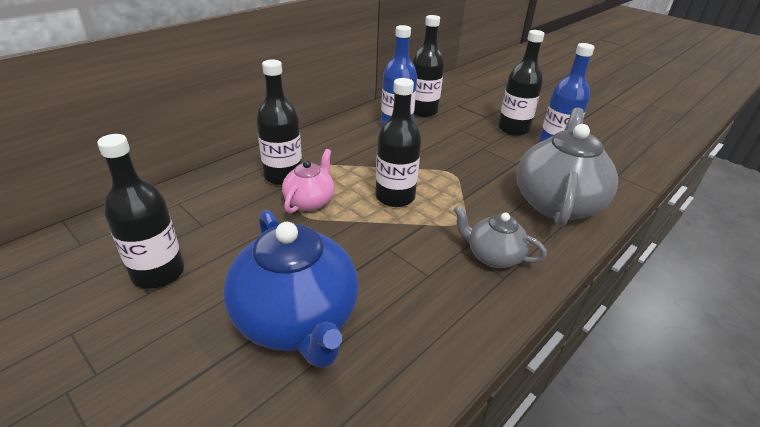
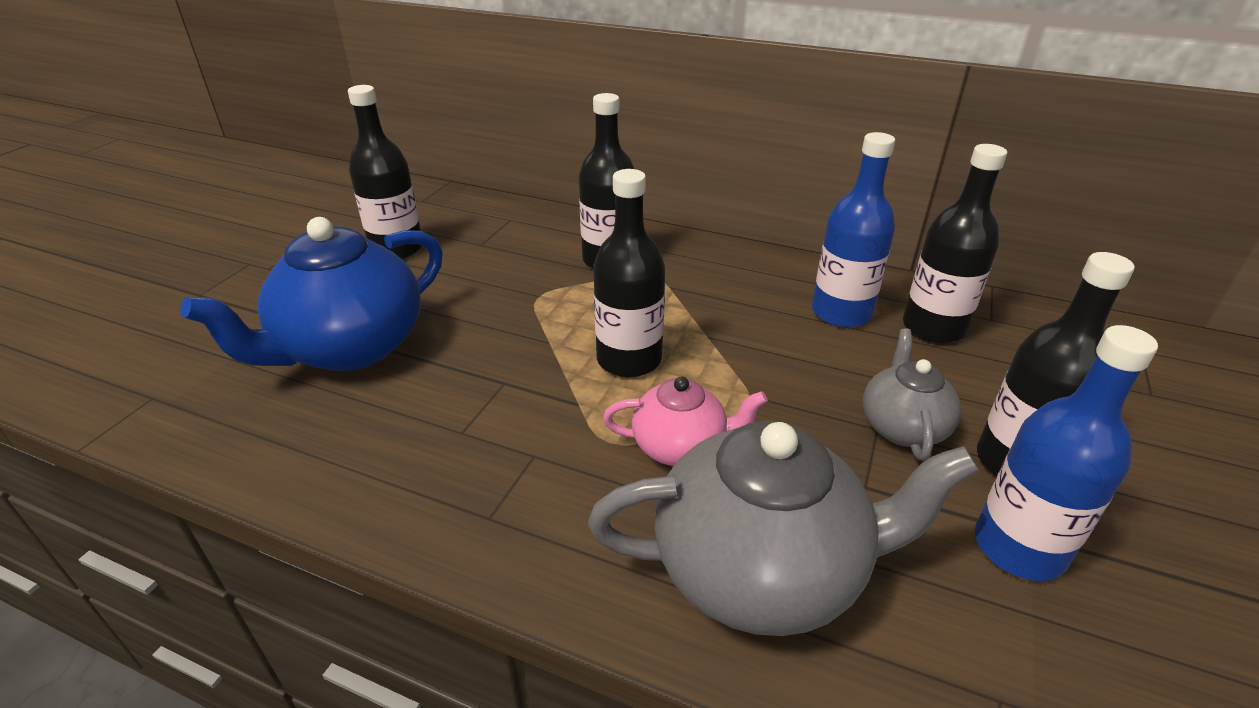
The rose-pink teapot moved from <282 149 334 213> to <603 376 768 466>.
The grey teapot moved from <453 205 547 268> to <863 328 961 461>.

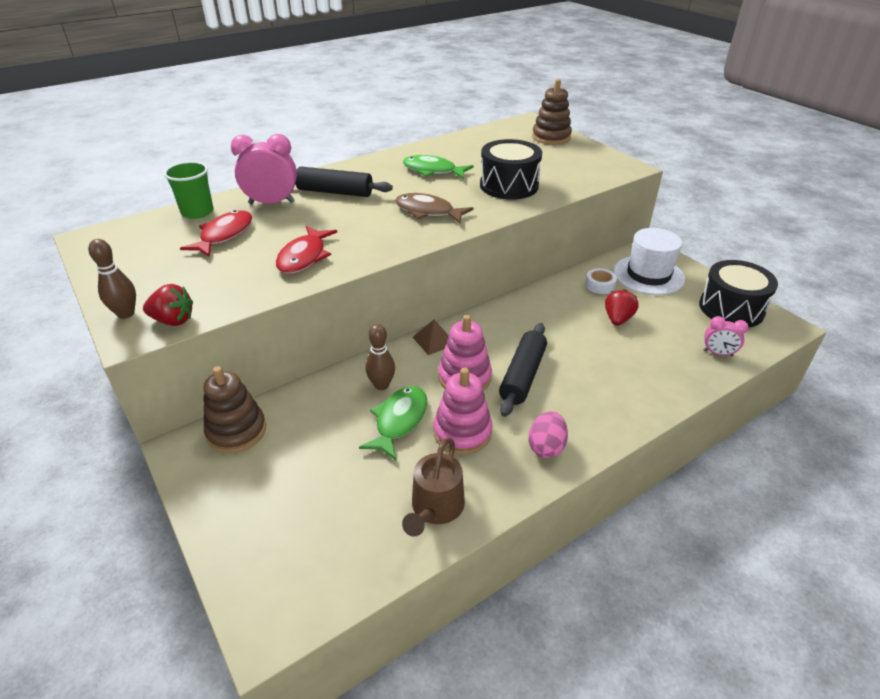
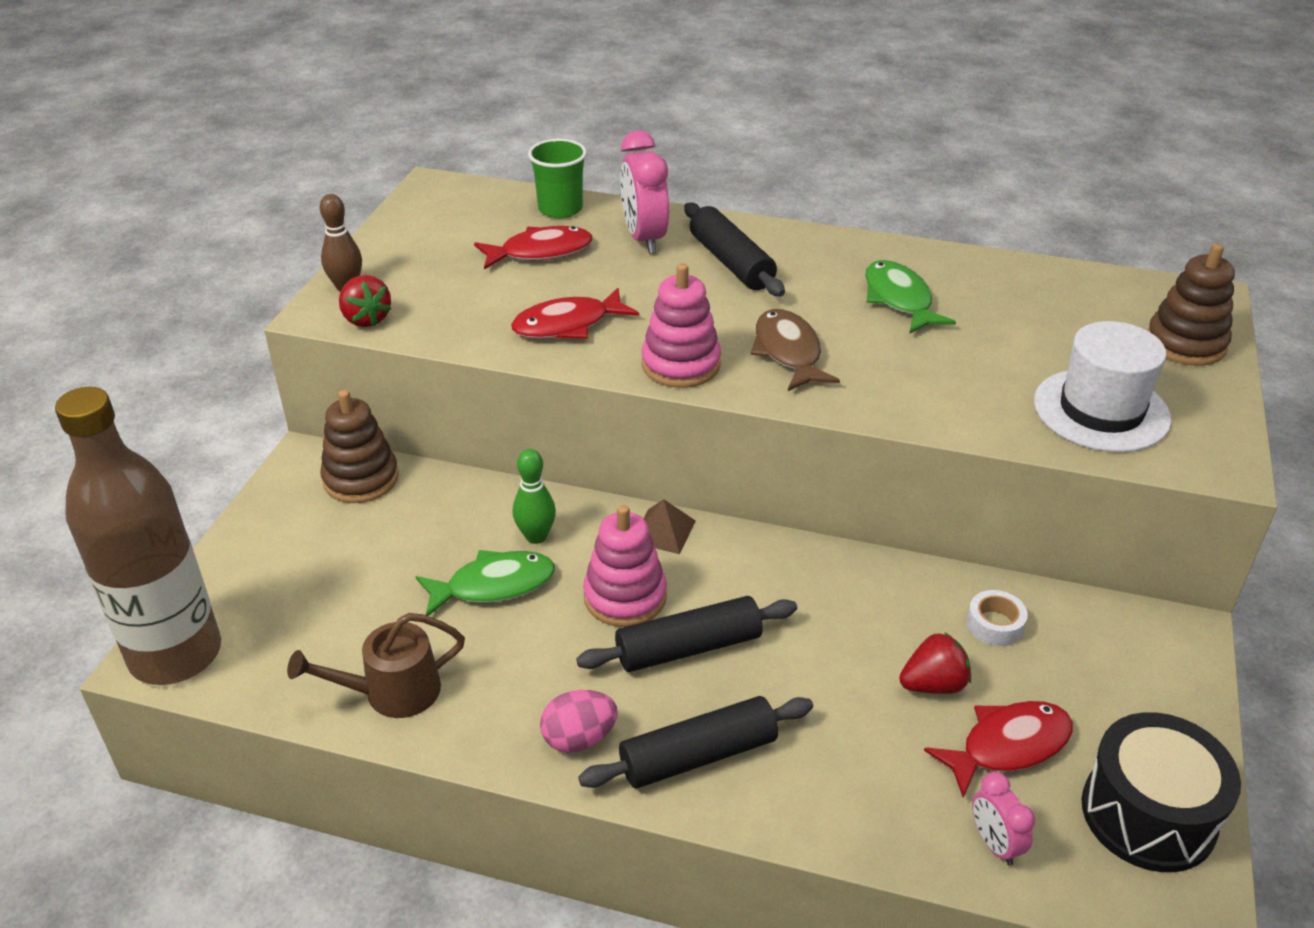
The rose-pink bedside clock at <231 134 297 204> turned 150 degrees counterclockwise.
The jet-black snare drum at <480 139 542 200> disappeared.
The white top hat moved from <614 228 685 295> to <1034 321 1171 452>.
The dark brown tenpin at <366 324 395 390> became the green tenpin at <513 449 556 544>.
The rose-pink stacking toy moved from <433 368 492 455> to <641 263 721 388>.
The dark brown flask at <55 387 221 685> appeared.
The jet-black rolling pin at <578 696 813 788> appeared.
The crimson toy fish at <924 701 1073 798> appeared.

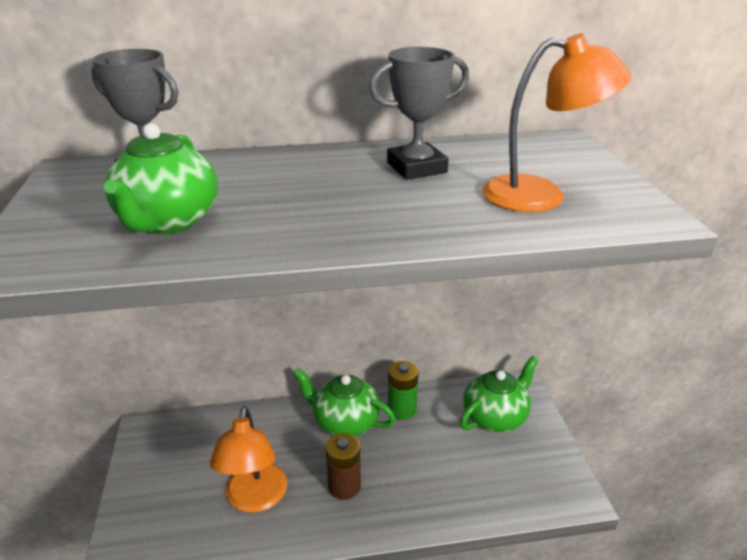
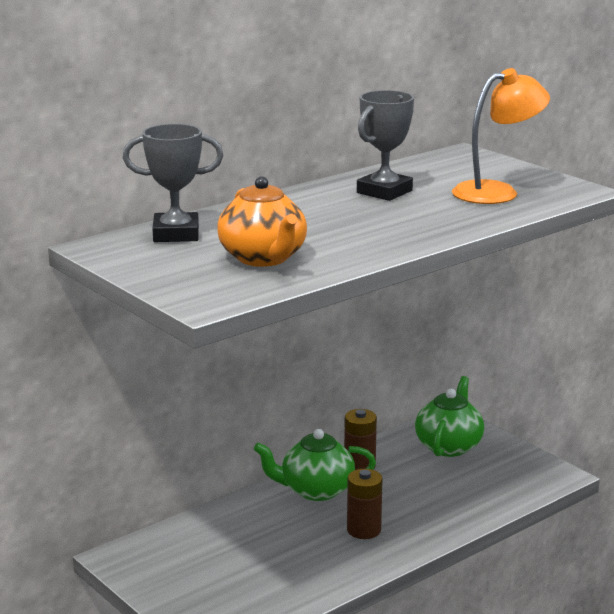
The green teapot at <104 123 218 234> became the orange teapot at <217 176 307 267>.
The green AA battery at <388 361 419 419> became the dark brown AA battery at <344 409 377 470>.
The orange desk lamp at <210 406 287 513> disappeared.

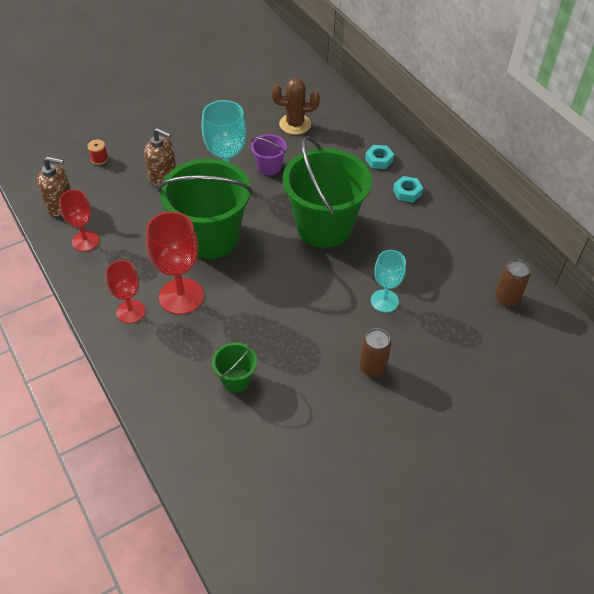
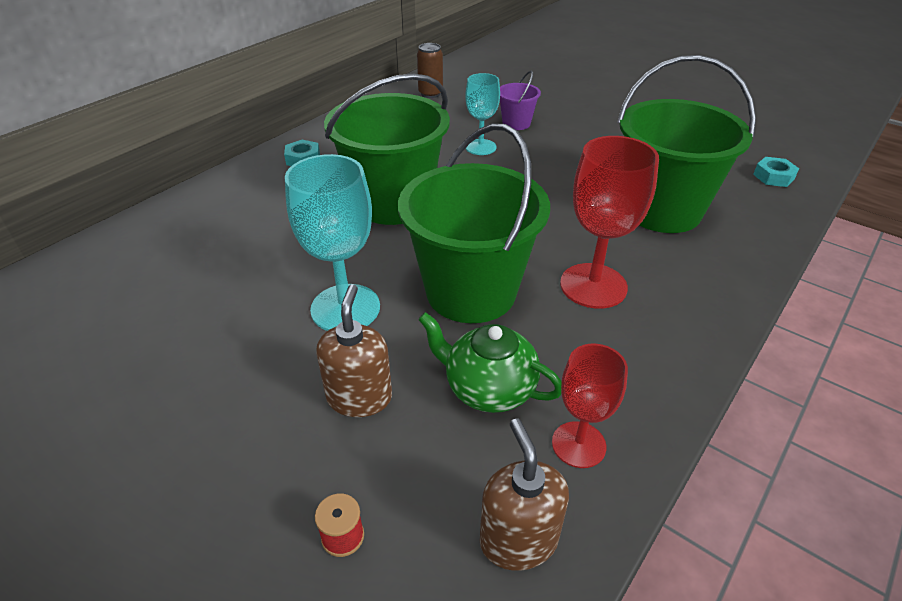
The dark brown prickly plant at <271 78 320 135> disappeared.
The royal purple sand bucket moved from <251 134 287 175> to <500 71 541 130>.
The teal nut moved from <365 145 394 169> to <753 157 799 187>.
The crimson wine glass at <106 260 145 324> disappeared.
The dark brown soda can at <359 328 391 377> disappeared.
The green sand bucket at <212 342 257 393> changed to 2.23 times the size.
The green teapot at <418 312 562 413> appeared.

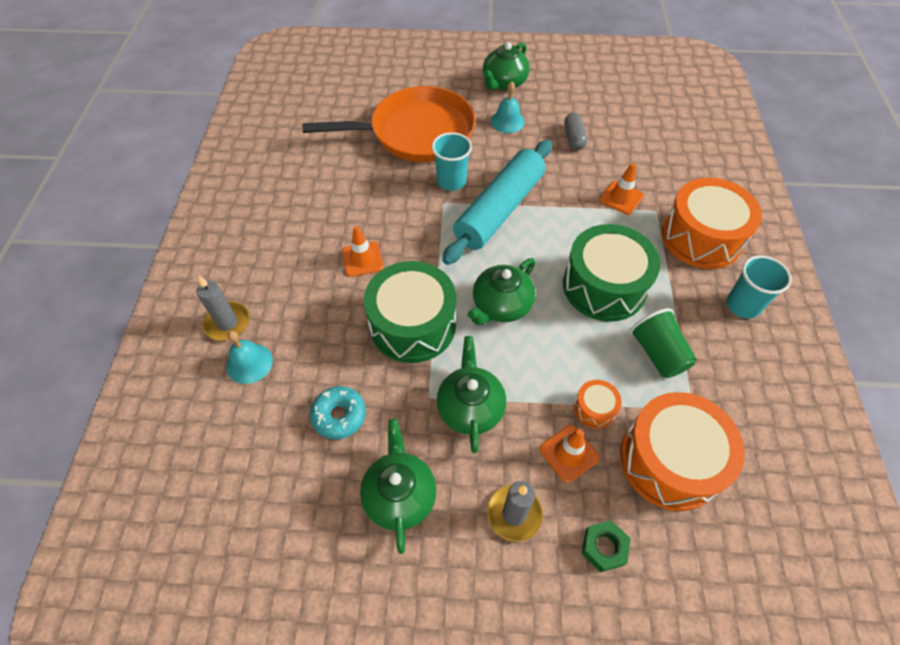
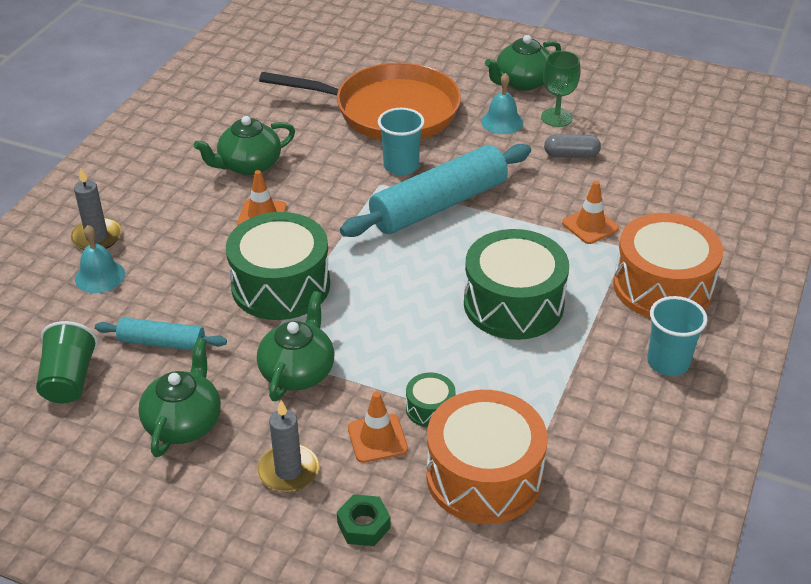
The grey pill shape at <564 113 587 150> turned 75 degrees clockwise.
The green teapot moved from <468 258 535 325> to <194 116 295 175>.
The green beaker moved from <630 308 697 378> to <36 321 98 403>.
The orange snare drum at <574 380 622 429> became the green snare drum at <406 373 455 428>.
The teal glazed donut at <310 386 366 439> was replaced by the teal rolling pin at <95 317 227 351>.
The green wine glass at <541 51 580 127> appeared.

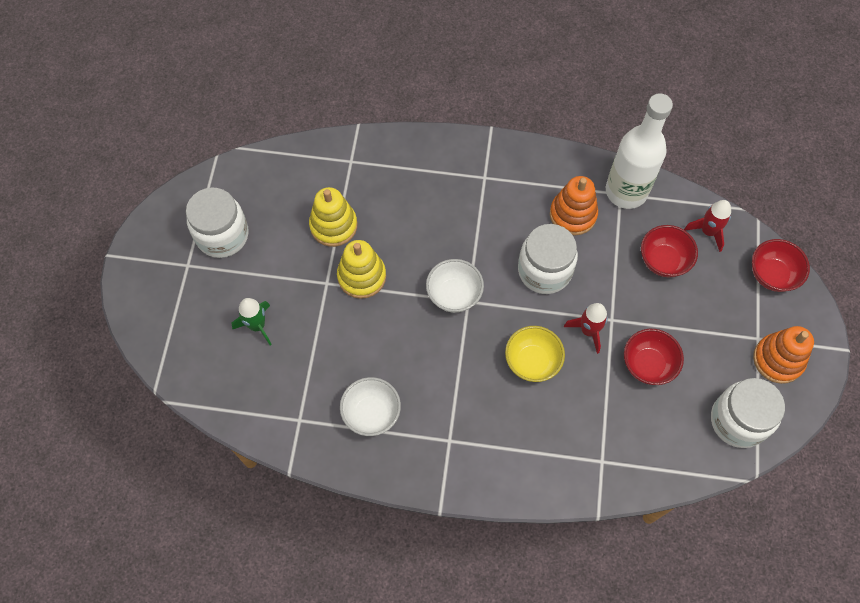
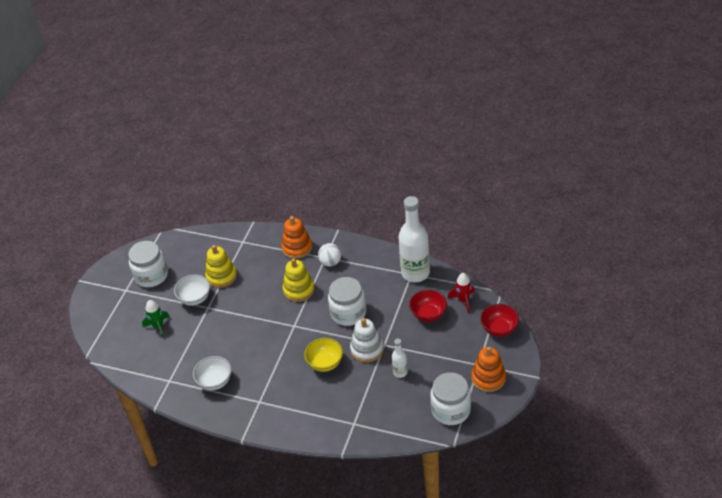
The orange stacking toy moved from <550 176 598 236> to <281 216 312 259>.
The golden stacking toy moved from <337 240 386 299> to <283 258 314 302>.
The white serving bowl moved from <426 259 484 313> to <174 275 210 306>.
The crimson spaceship at <564 303 608 354> was replaced by the white stacking toy at <350 318 384 363>.
The crimson serving bowl at <624 329 684 385> was replaced by the white flask at <392 338 408 378>.
The white play ball at <318 243 341 267> appeared.

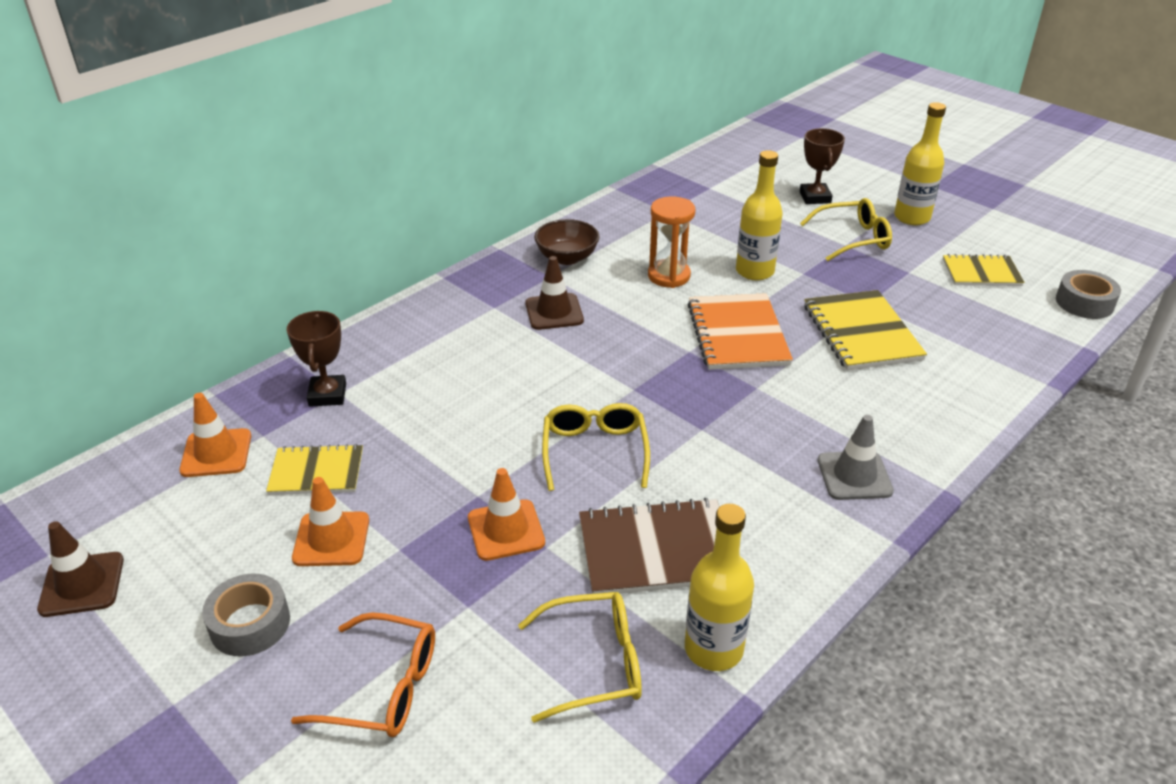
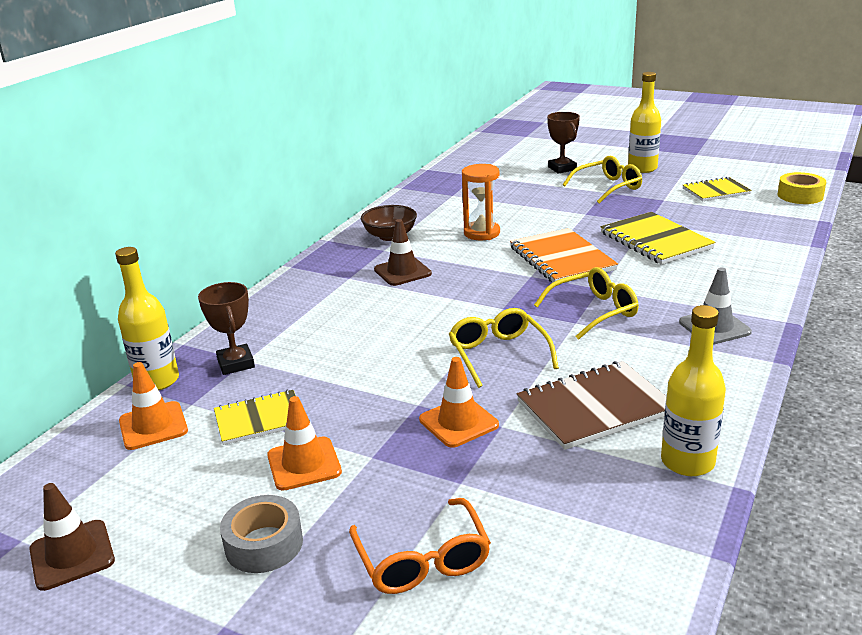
The golden flask moved from <736 150 783 280> to <115 247 179 390>.
The grey sticky tape at <1056 270 1121 319> became the golden sticky tape at <778 172 826 204>.
The golden spectacles moved from <518 592 642 723> to <534 267 639 340>.
The orange spectacles at <291 612 435 737> turned 75 degrees clockwise.

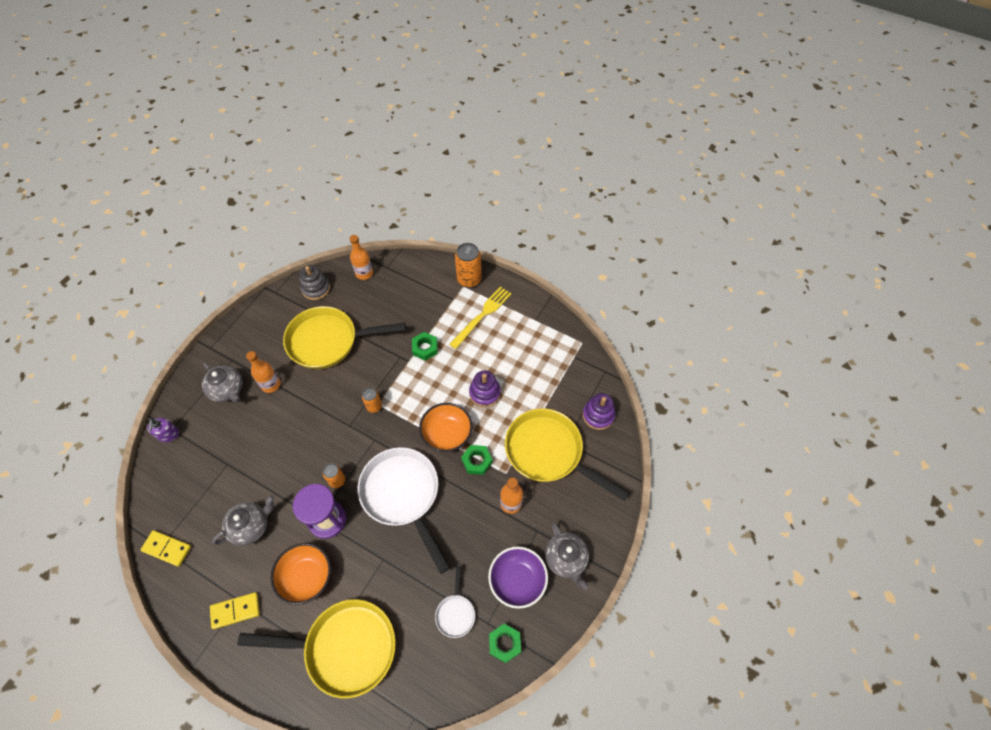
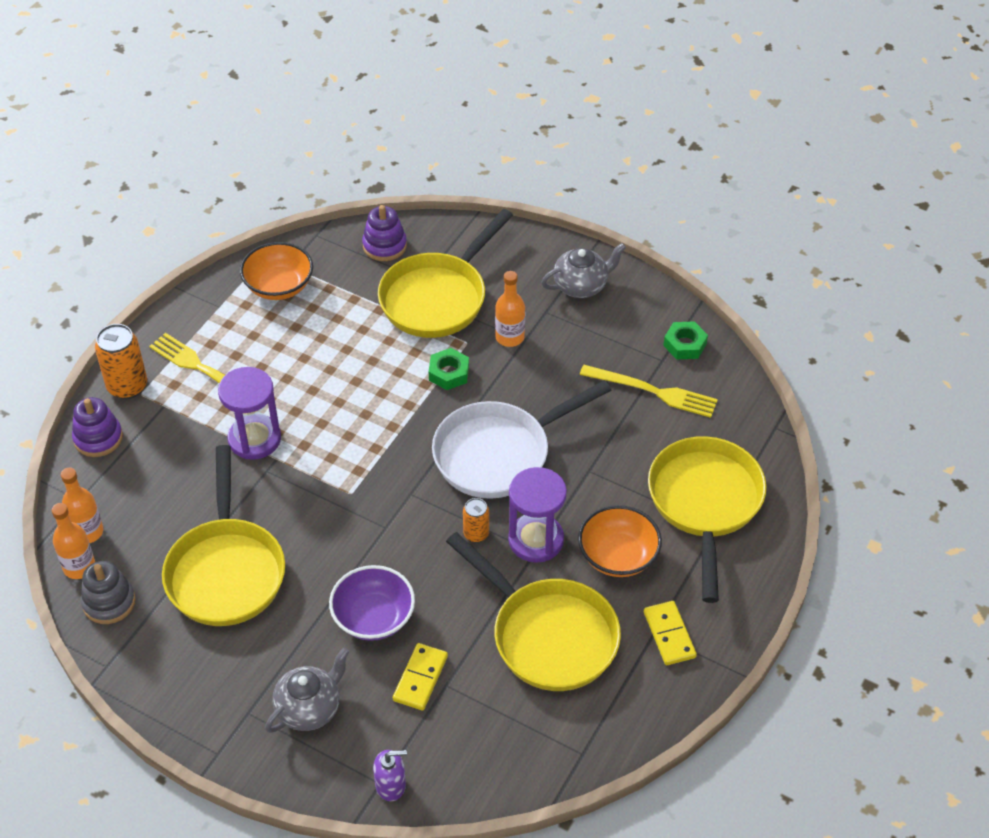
The green nut at <412 332 438 361> was replaced by the royal purple sand timer at <218 367 281 460>.
The orange flask moved from <246 351 281 393> to <52 503 95 579>.
The royal purple stacking toy moved from <469 370 501 407> to <72 397 123 457>.
The orange soda can at <362 388 382 413> disappeared.
The orange serving bowl moved from <419 403 473 452> to <240 242 313 300>.
The grey teapot at <212 495 274 546> was replaced by the golden skillet at <446 532 621 691>.
The golden domino piece moved from <141 530 191 567> to <393 643 448 710>.
The royal purple serving bowl moved from <488 546 548 609> to <329 565 415 641>.
The white skillet at <435 565 475 638> was replaced by the golden fork at <580 365 718 418>.

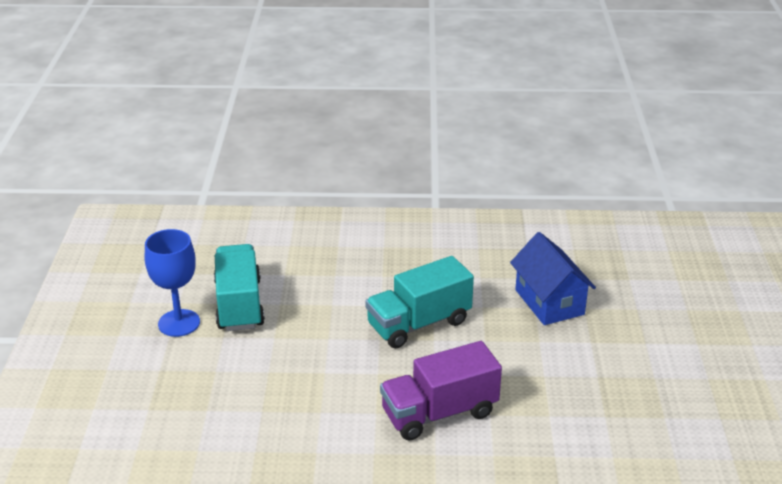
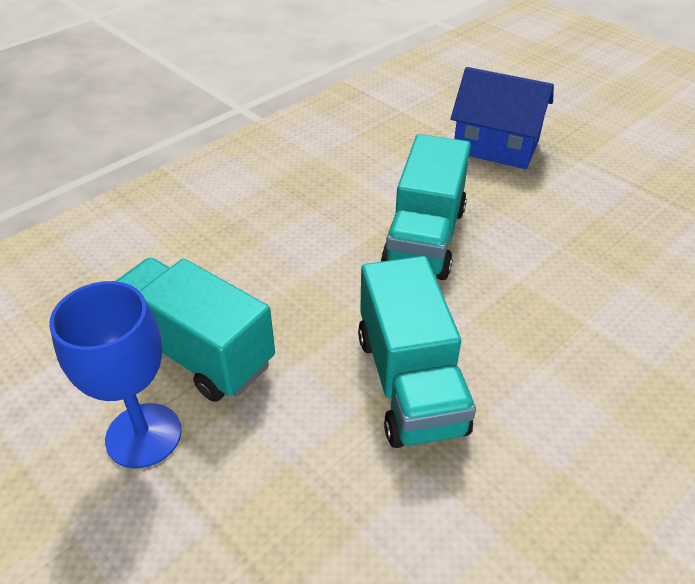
The royal purple toy truck at <380 341 502 441> disappeared.
The teal toy truck at <358 256 476 448> appeared.

